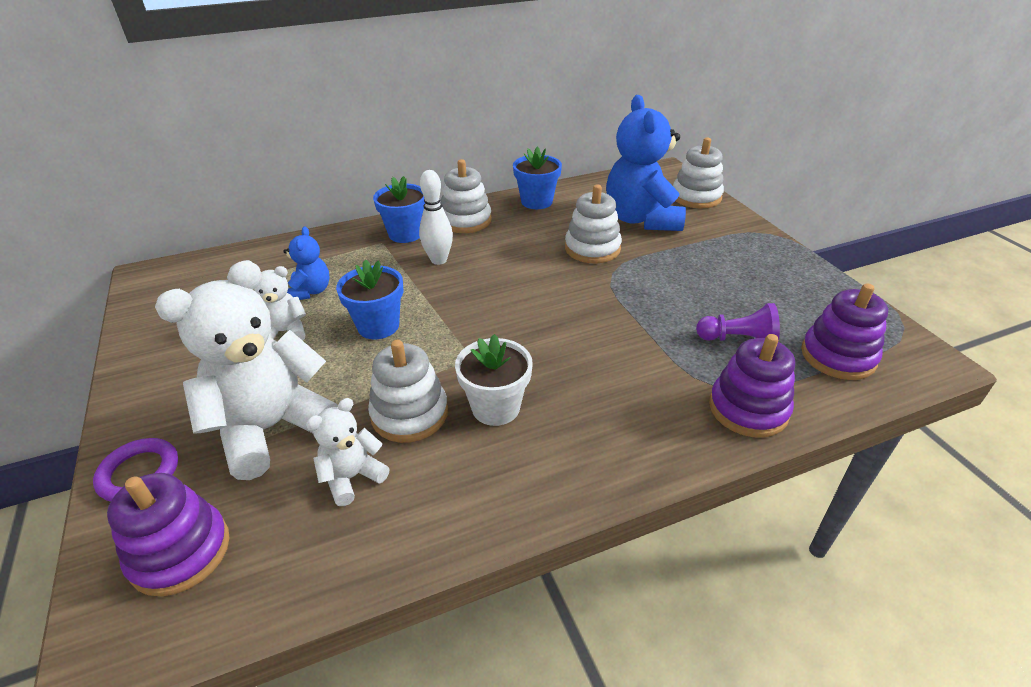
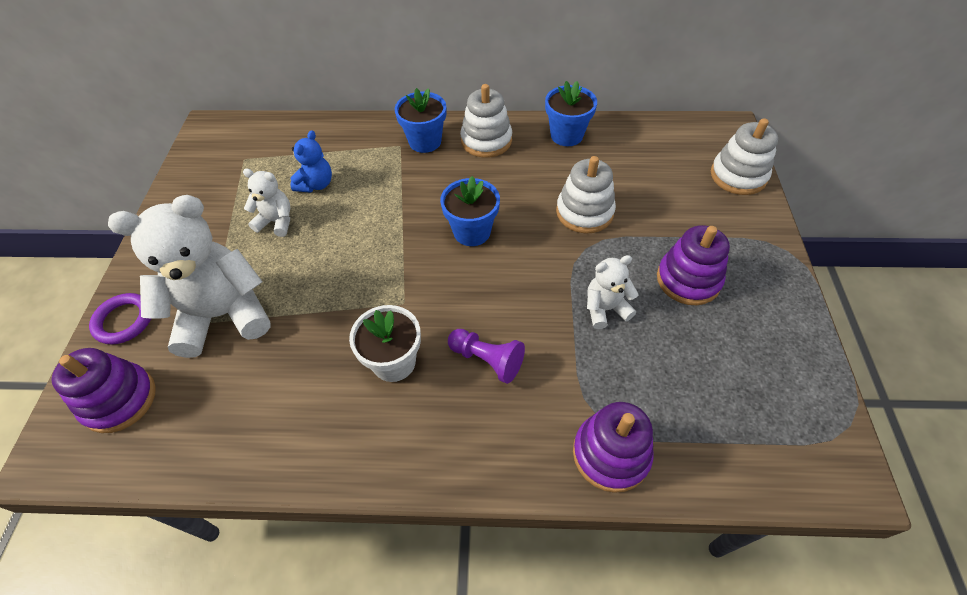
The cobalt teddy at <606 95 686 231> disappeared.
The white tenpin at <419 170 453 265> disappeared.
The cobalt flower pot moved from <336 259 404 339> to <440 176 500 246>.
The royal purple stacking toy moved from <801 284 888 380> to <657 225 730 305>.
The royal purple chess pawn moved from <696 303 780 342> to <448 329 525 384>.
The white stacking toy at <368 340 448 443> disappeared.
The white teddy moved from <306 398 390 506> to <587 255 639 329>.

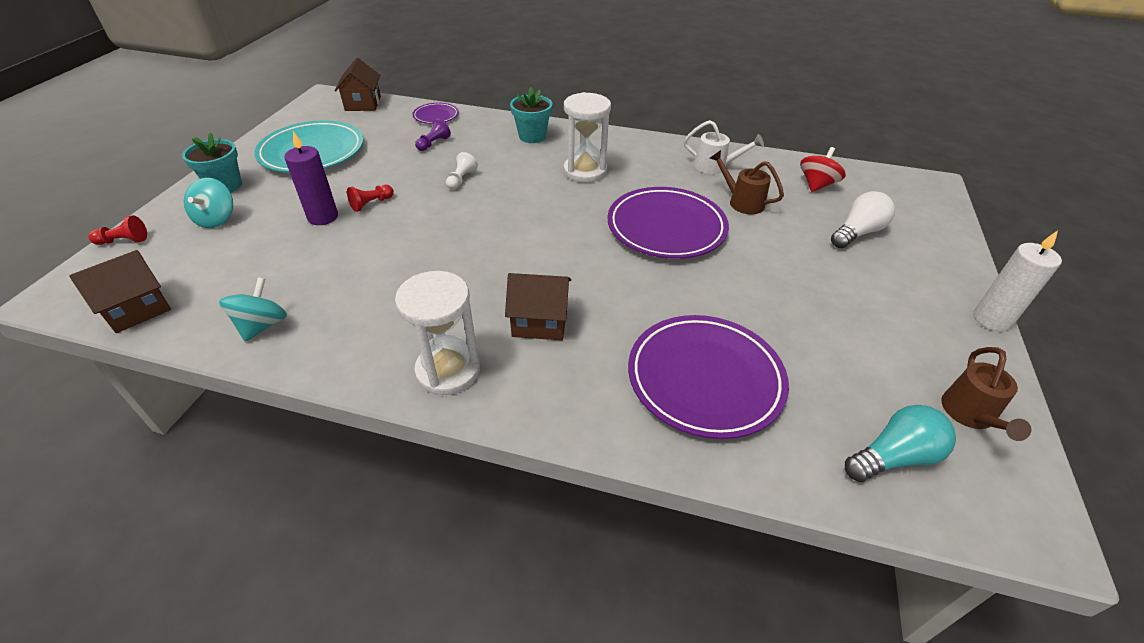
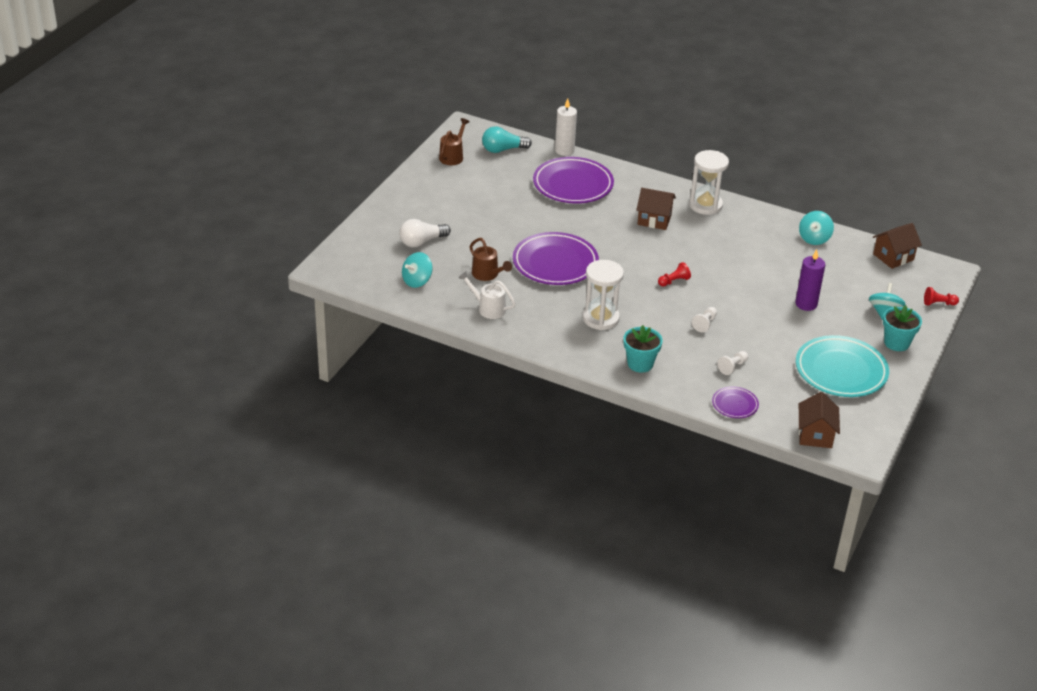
The royal purple chess pawn at <415 119 451 151> became the white chess pawn at <717 351 748 375>.
The crimson whirligig at <800 147 846 192> became the teal whirligig at <402 252 432 288>.
The crimson chess pawn moved from <347 185 394 212> to <658 262 691 287>.
The white wax candle moved from <973 230 1062 331> to <555 98 577 156>.

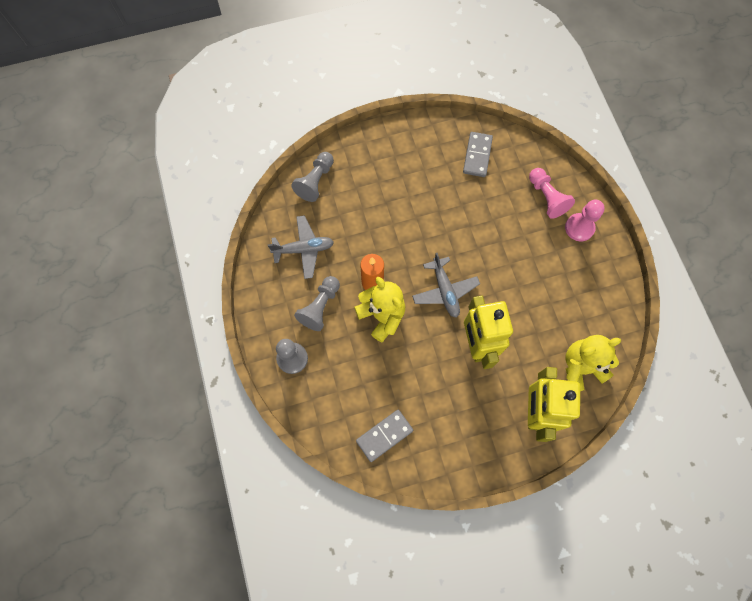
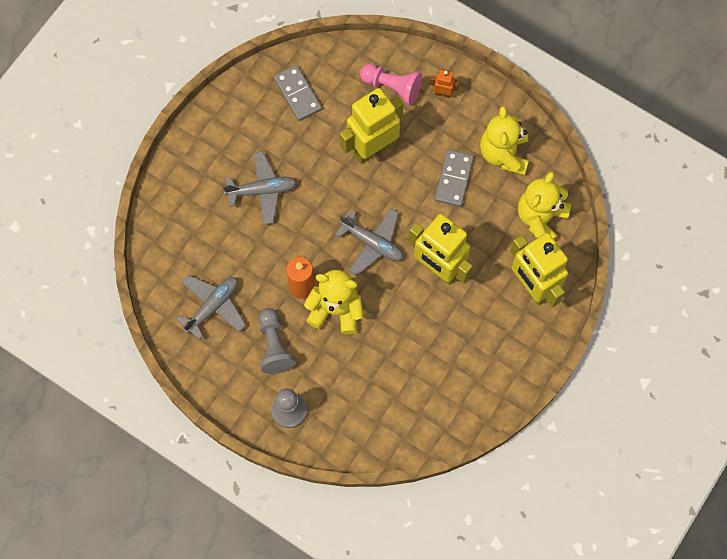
The grey chess pawn at <291 152 334 202> disappeared.
The rose-pink chess pawn at <565 200 605 242> was replaced by the orange robot at <430 70 459 98>.
The grey domino piece moved from <356 410 413 462> to <435 149 474 207>.
The golden robot at <340 88 404 164> appeared.
The golden teddy at <480 106 529 175> appeared.
The grey plane at <223 151 297 225> appeared.

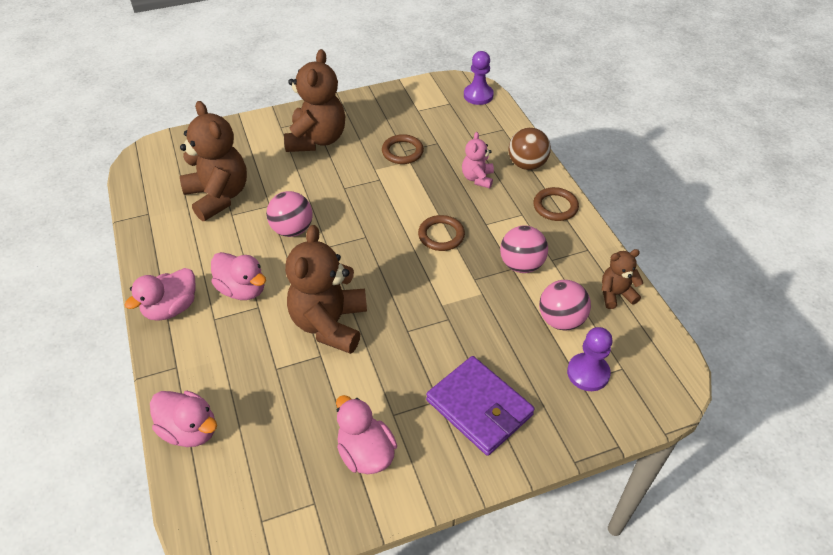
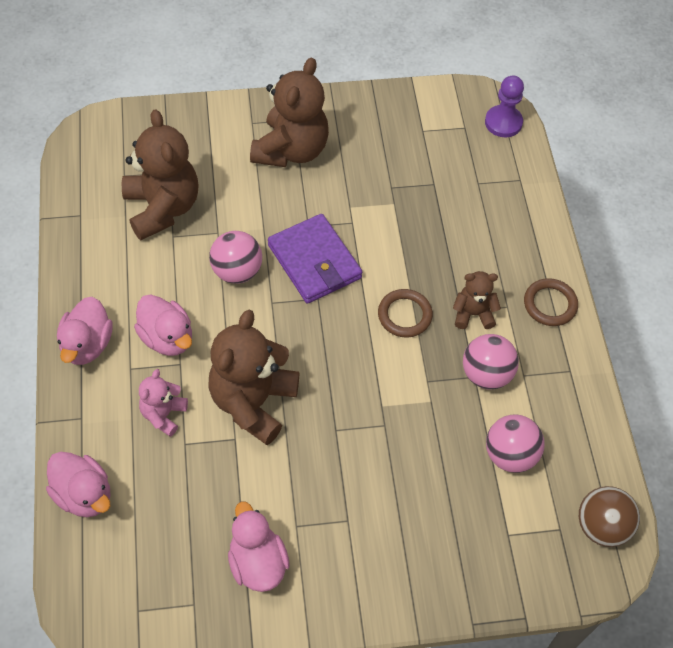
The dark brown play ball moved from <509 128 551 170> to <579 486 640 547>.
The rose-pink teddy moved from <462 132 494 188> to <139 369 188 437>.
The dark brown hoop at <382 134 424 164> disappeared.
The dark brown teddy moved from <602 249 644 309> to <453 271 501 329>.
The rose-pink duck at <124 268 196 321> turned 45 degrees counterclockwise.
The royal purple chess pawn at <567 327 613 391> disappeared.
The royal purple billfold moved from <426 356 535 456> to <268 214 362 304>.

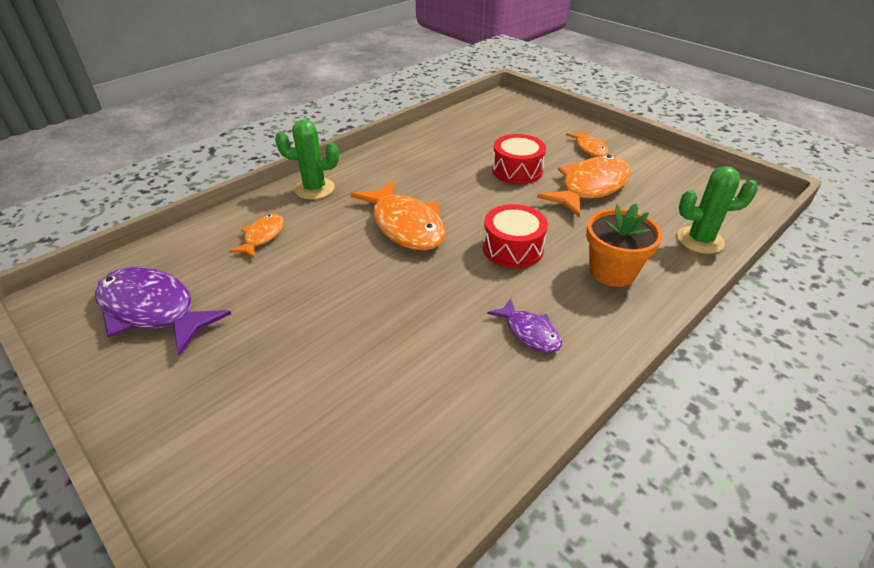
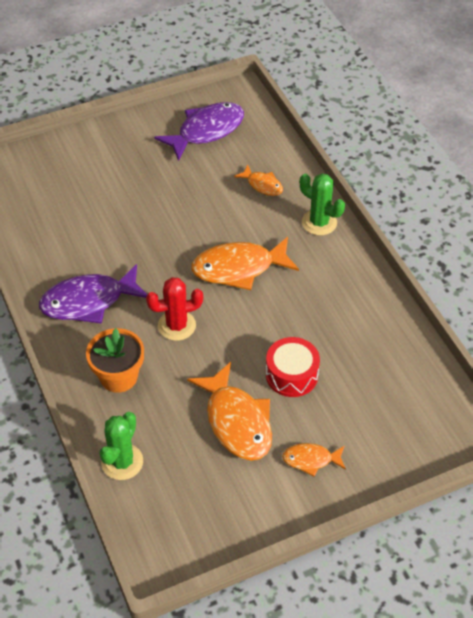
The green prickly plant at <275 120 339 200> turned 75 degrees counterclockwise.
The crimson snare drum at <483 204 548 268> was replaced by the crimson prickly plant at <146 277 203 341>.
The royal purple toy fish at <487 298 562 353> changed to 1.90 times the size.

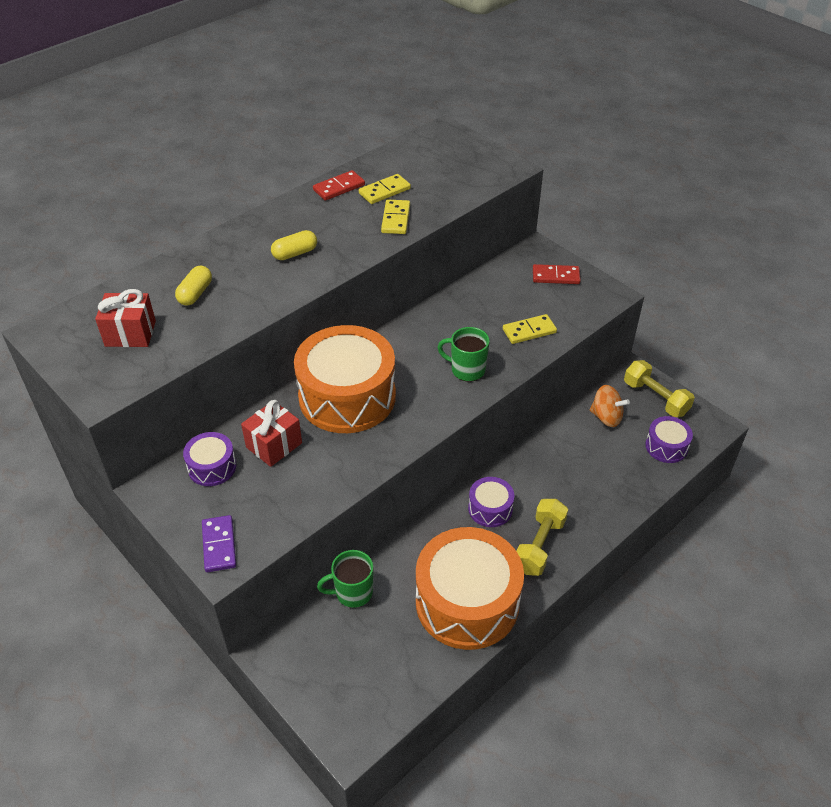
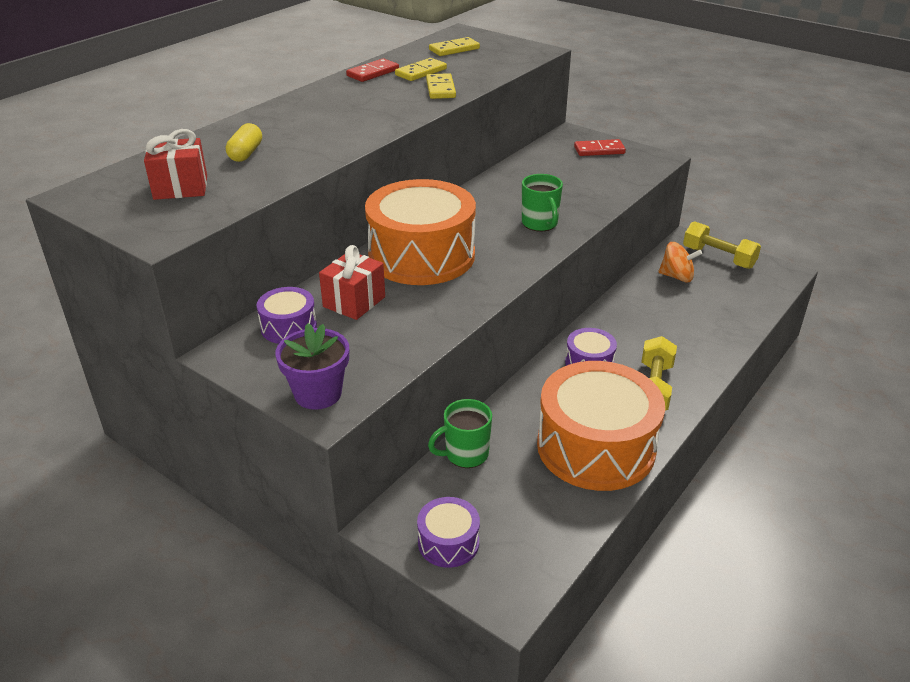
The golden pill shape at <271 230 317 260> disappeared.
The golden domino piece moved from <503 314 557 344> to <429 37 480 56>.
The green coffee mug at <438 327 490 382> turned 120 degrees counterclockwise.
The royal purple snare drum moved from <645 416 693 463> to <417 497 480 568>.
The royal purple domino piece at <202 515 236 572> was replaced by the royal purple flower pot at <275 323 349 410>.

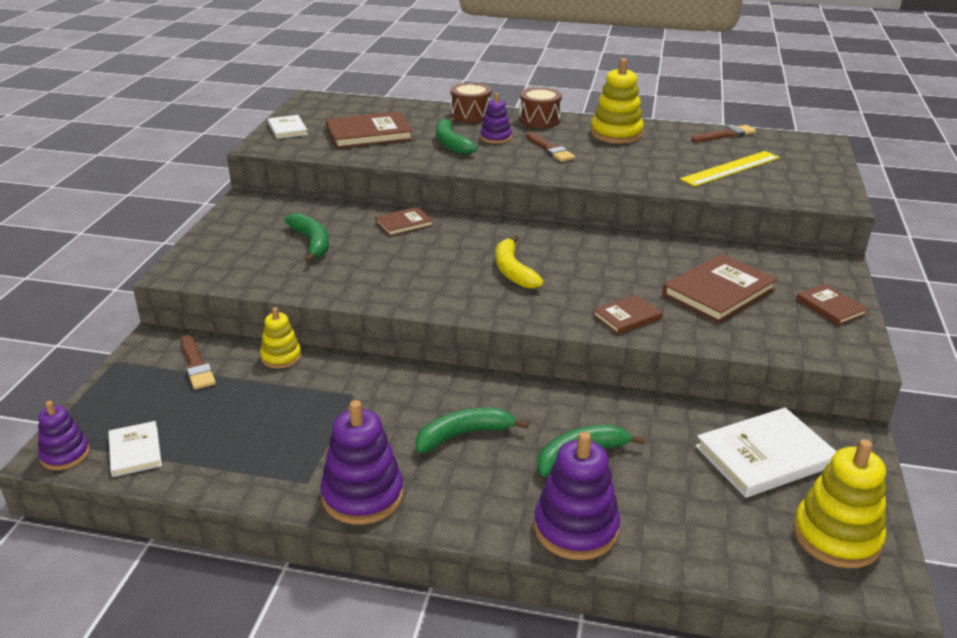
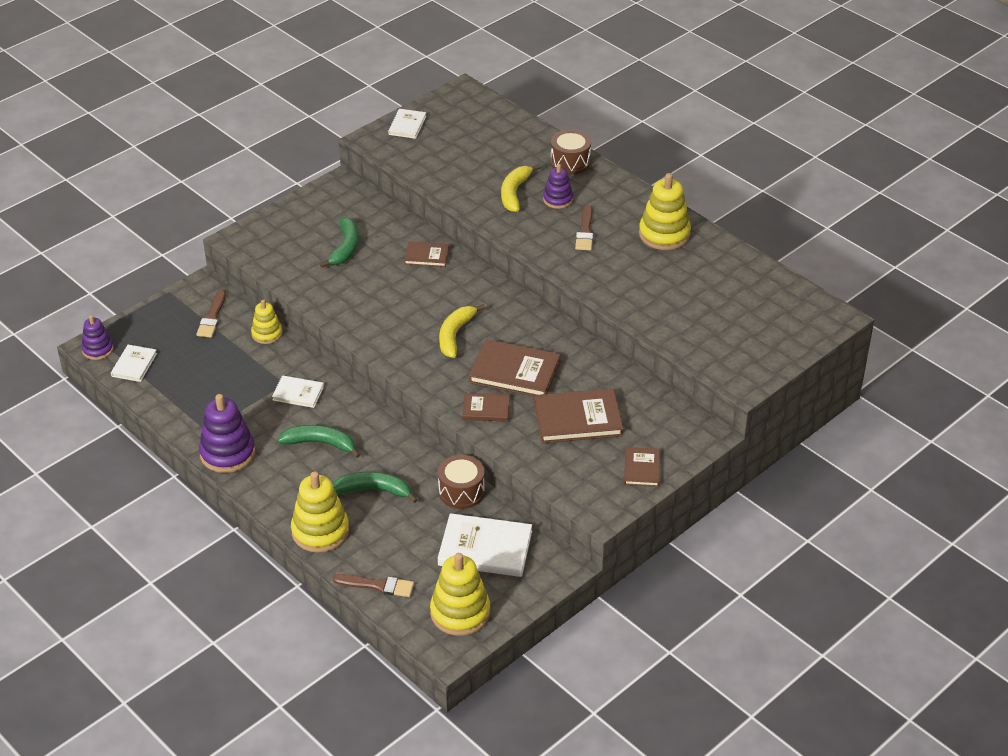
The dark brown snare drum moved from <519 87 562 128> to <438 455 485 509>.
The dark brown hardback moved from <326 111 413 149> to <469 339 561 396>.
The green toy banana at <436 117 478 155> became the golden toy banana at <501 164 540 212>.
The dark brown paintbrush moved from <691 125 757 142> to <333 574 414 597>.
The golden measuring stick at <680 151 780 187> disappeared.
The royal purple stacking toy at <534 431 620 560> became the golden stacking toy at <291 471 349 553>.
The white hardback at <272 375 324 408> appeared.

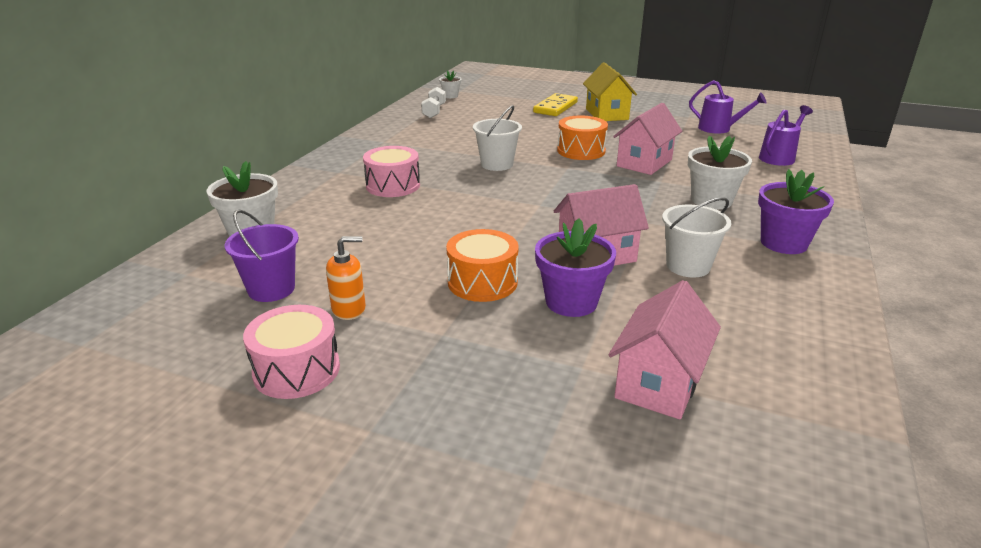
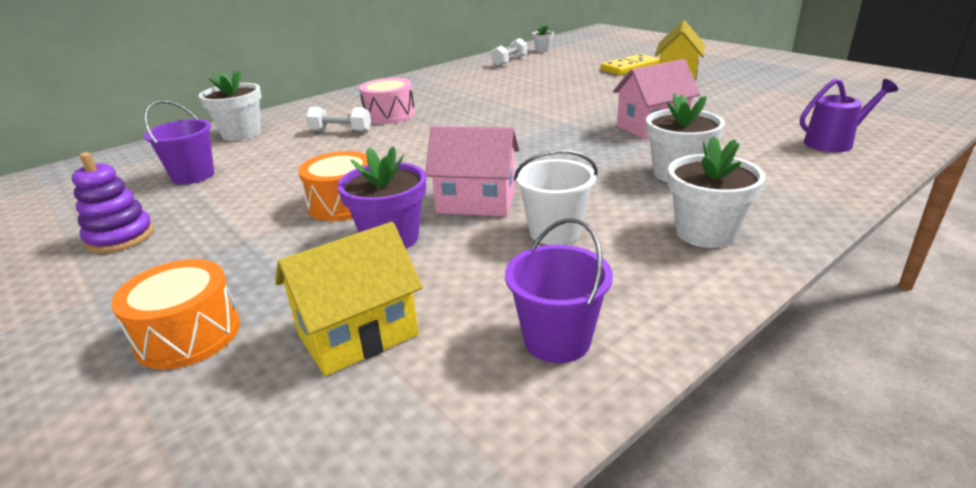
The royal purple watering can at <689 80 767 134> disappeared.
The white sand bucket at <473 105 522 171> disappeared.
The orange snare drum moved from <557 116 608 160> to <111 259 240 370>.
The royal purple flower pot at <758 169 834 254> became the white flower pot at <668 136 765 248>.
The orange soap pump at <326 236 366 320> disappeared.
The rose-pink cottage at <608 280 721 419> became the golden cottage at <275 222 423 376>.
The rose-pink snare drum at <243 305 340 399> was replaced by the royal purple stacking toy at <72 152 154 253>.
The white dumbbell at <306 107 371 132> appeared.
The royal purple sand bucket at <505 218 613 363> appeared.

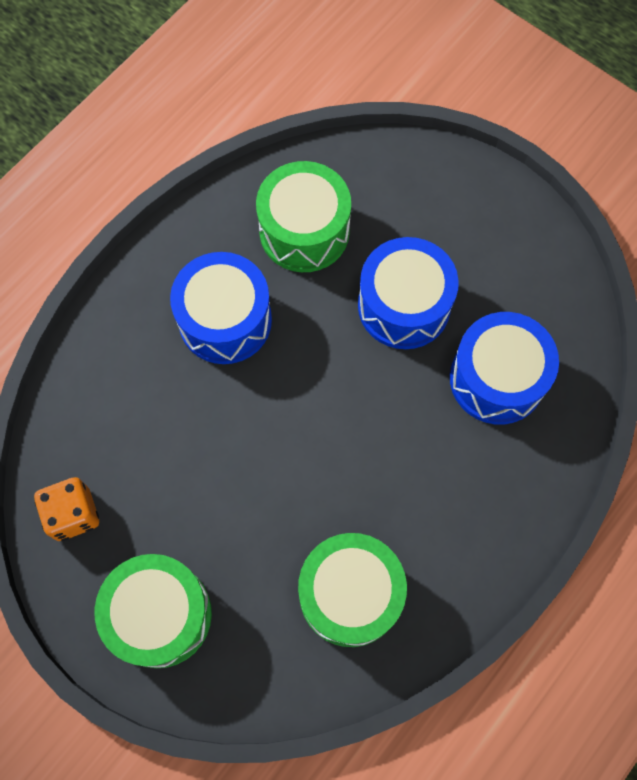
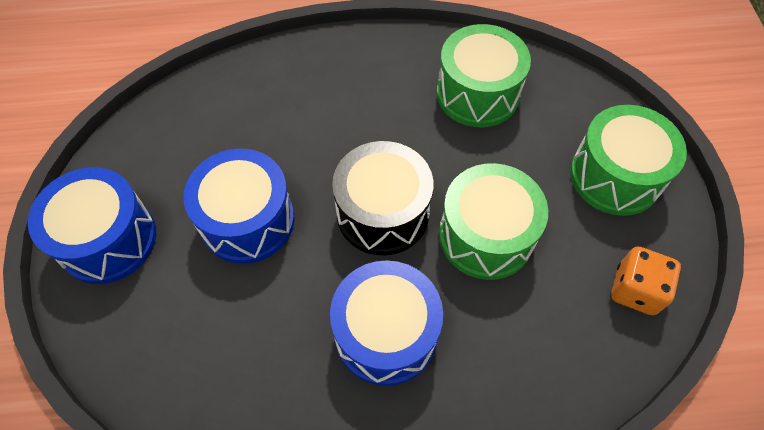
The green snare drum moved from <256 161 351 272> to <439 163 548 280>.
The cobalt snare drum moved from <450 312 559 425> to <28 167 156 284>.
The jet-black snare drum at <332 141 433 255> appeared.

